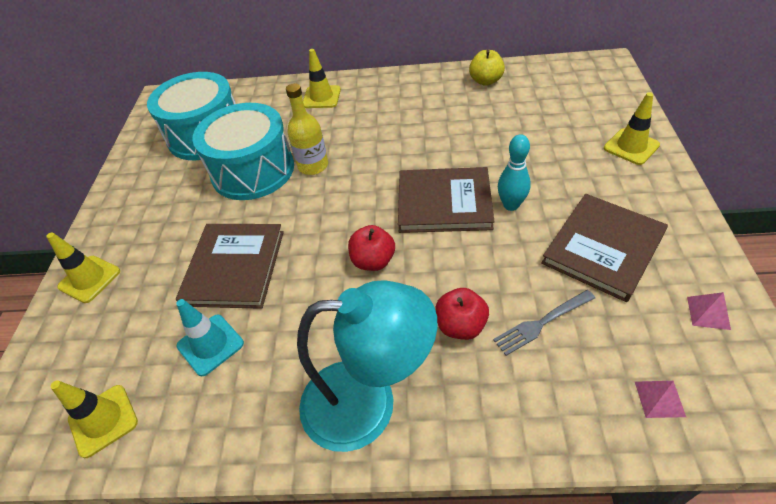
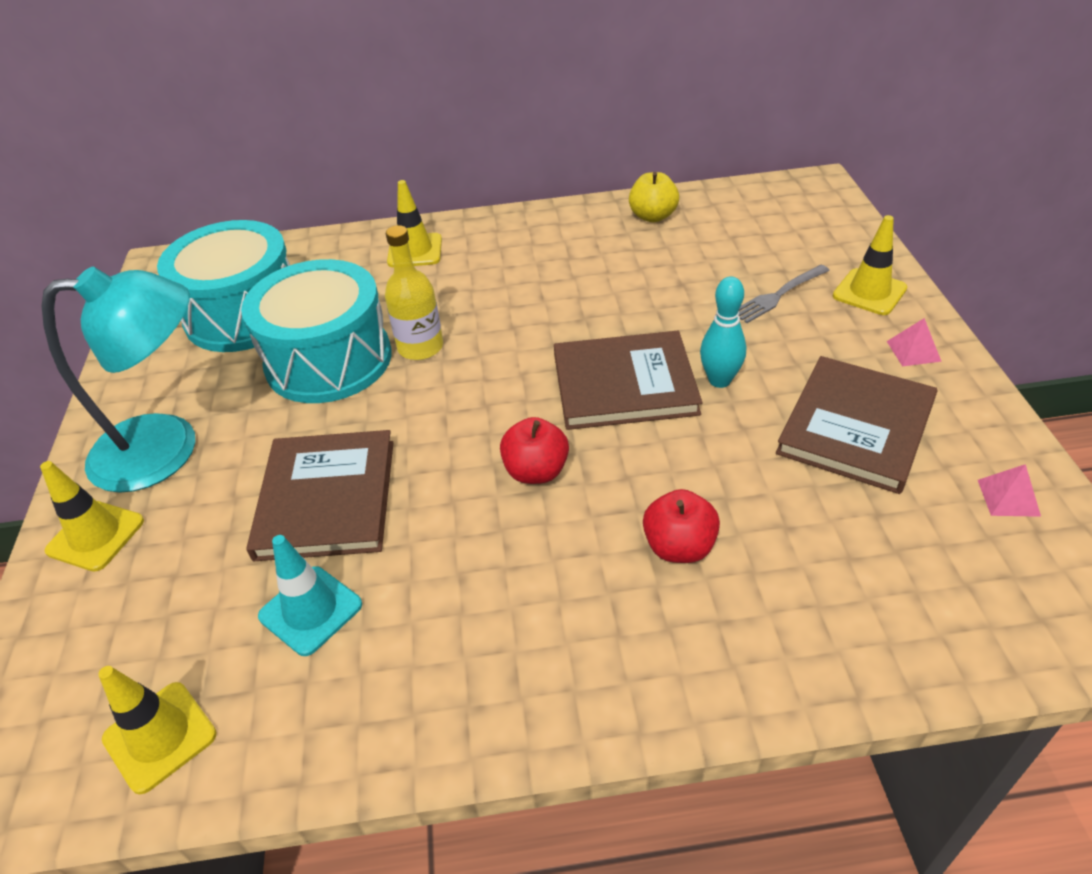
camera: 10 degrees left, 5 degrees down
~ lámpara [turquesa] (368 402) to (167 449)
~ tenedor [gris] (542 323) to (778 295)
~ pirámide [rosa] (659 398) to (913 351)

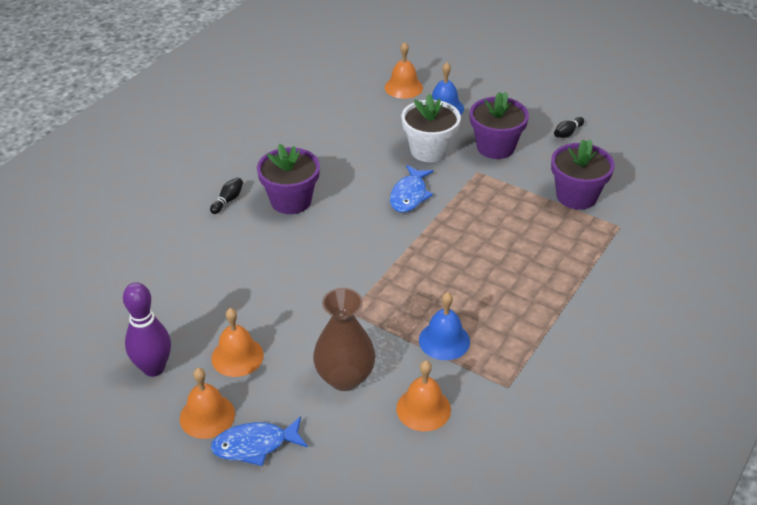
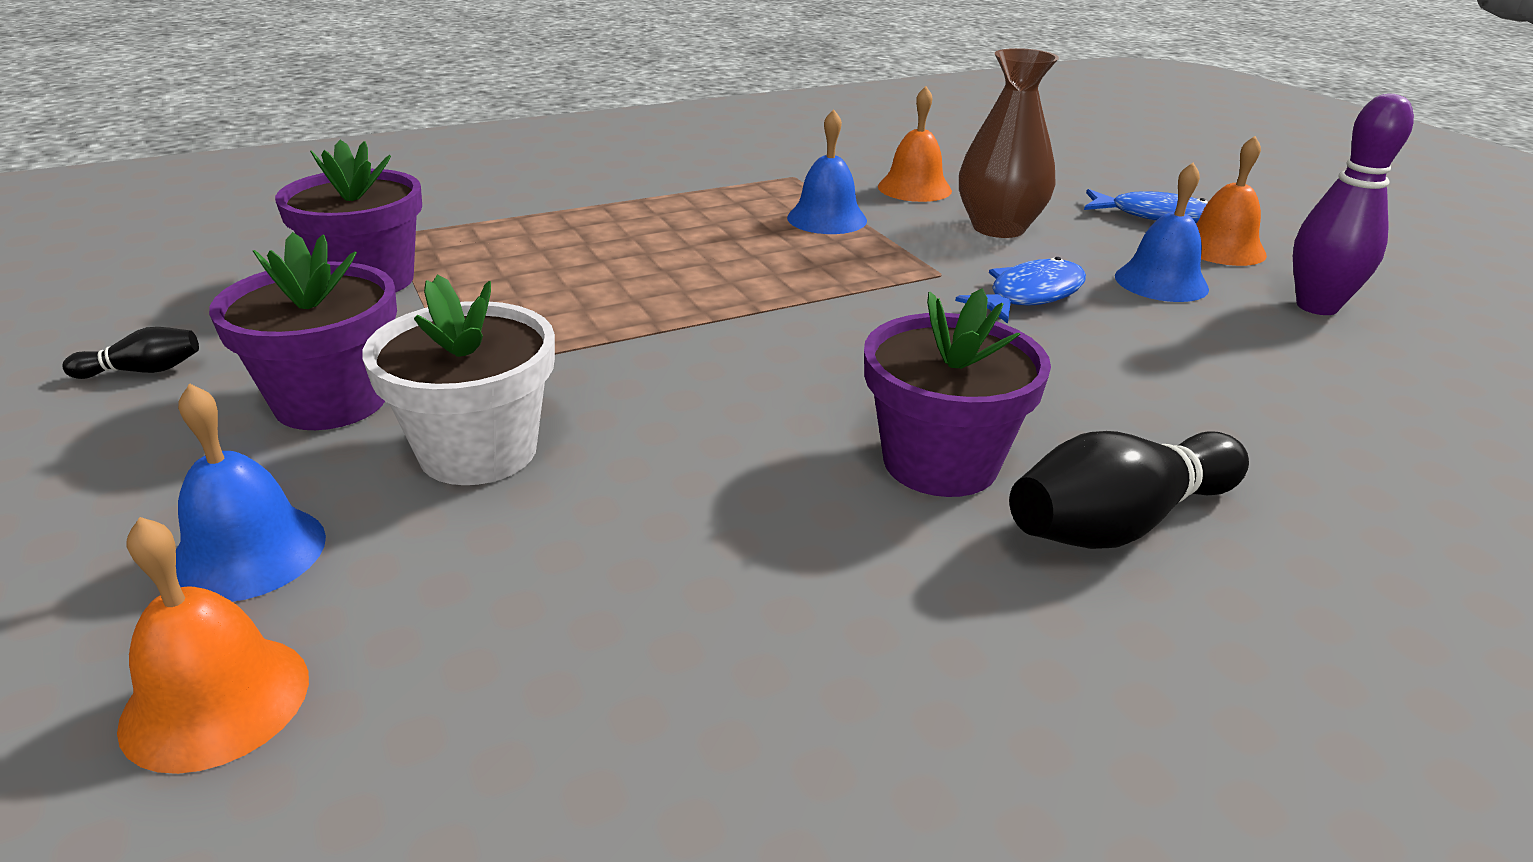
camera: 150 degrees left, 10 degrees down
~ pez [azul] (409 195) to (1030 295)
~ bolo [negro] (228 200) = (1119 523) x2.05
~ campana [naranja] (237 356) to campana [azul] (1161 282)

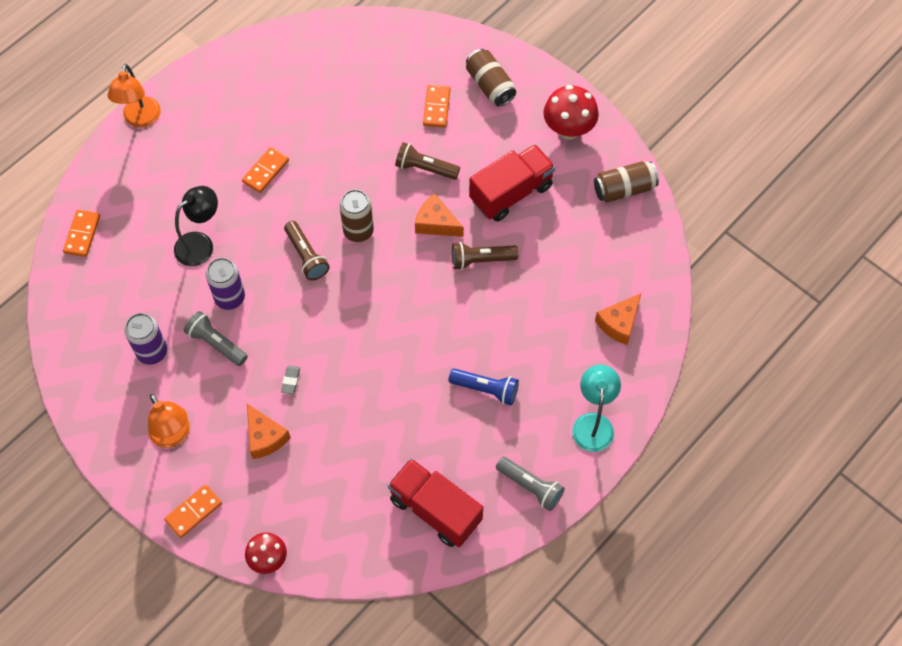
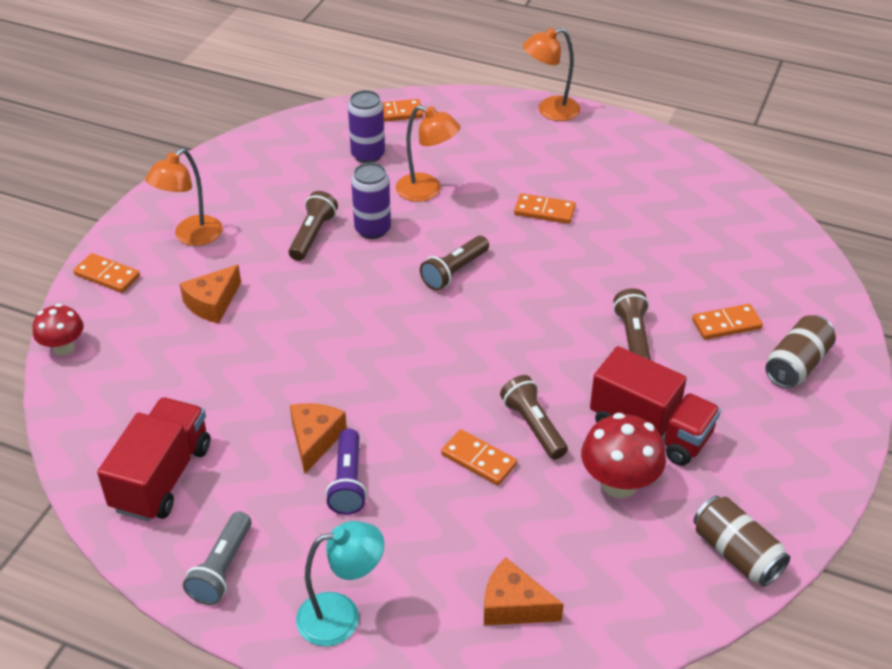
camera: 70 degrees right, 20 degrees down
~ seta [rojo] (568 129) to (619 484)
~ lámpara [negro] (201 244) to lámpara [naranja] (427 191)
- lata [marrón] (358 231)
~ queso [naranja] (436 223) to (315 440)
~ lámpara de mano [gris] (216 343) to lámpara de mano [marrón] (312 235)
~ lata [morado] (152 352) to (368 155)
- goma de borrar [gris] (291 381)
~ lámpara de mano [azul] (486 389) to lámpara de mano [morado] (348 482)
+ ficha de dominó [naranja] (479 459)

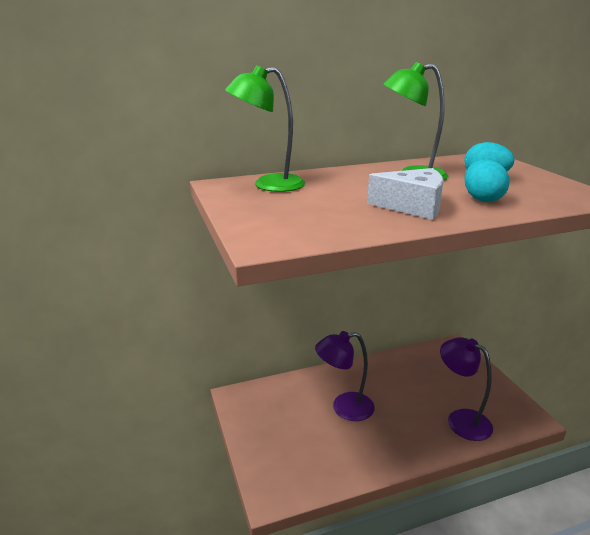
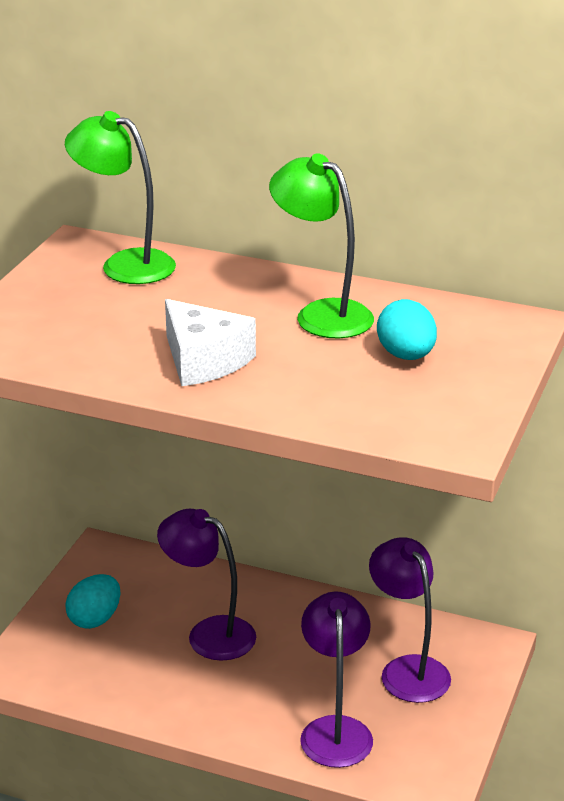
camera: 40 degrees right, 5 degrees up
~ huevo [turquesa] (482 199) to (95 619)
+ lámpara [morado] (408 669)

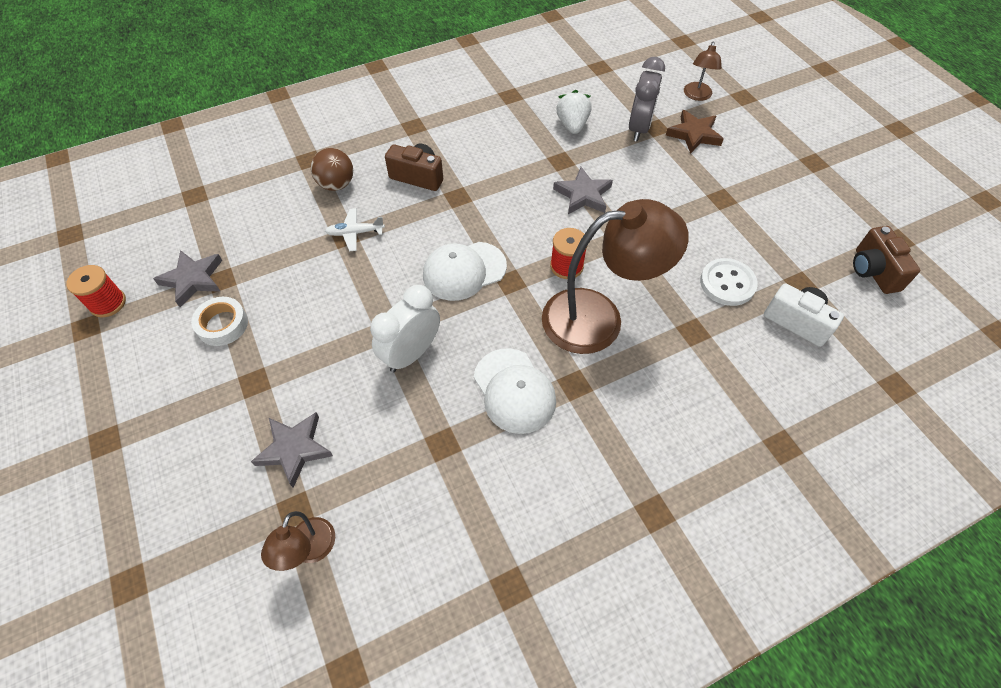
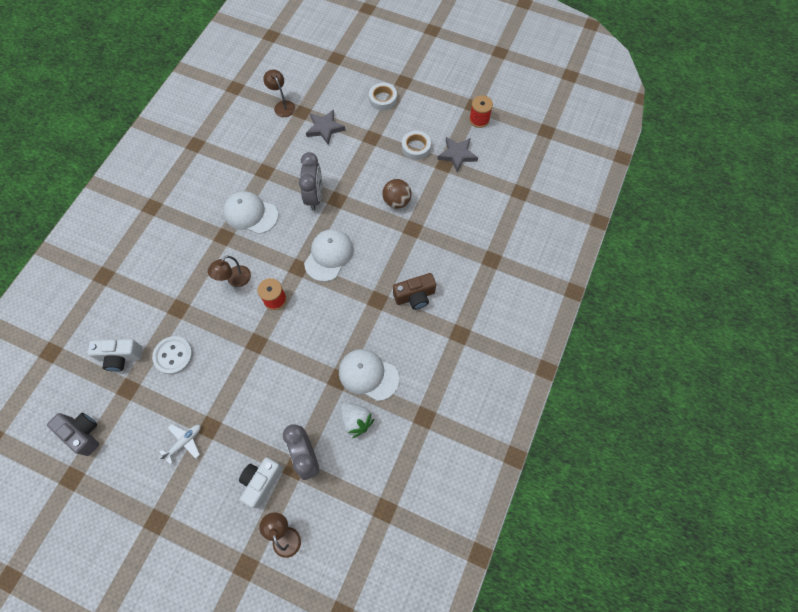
camera: 140 degrees right, 10 degrees up
~ estrella [marrón] (694 134) to cámara [blanco] (261 482)
~ pelota [marrón] (336 184) to (397 201)
- estrella [gris] (583 195)
~ lámpara [marrón] (598 318) = (235 280) x0.47
~ avión [blanco] (355 233) to (184 442)
~ cámara [marrón] (873 271) to cámara [gris] (83 433)
~ despertador [blanco] (411 353) to despertador [gris] (314 196)
+ cinta adhesiva [blanco] (383 99)
+ gorra [blanco] (368 375)

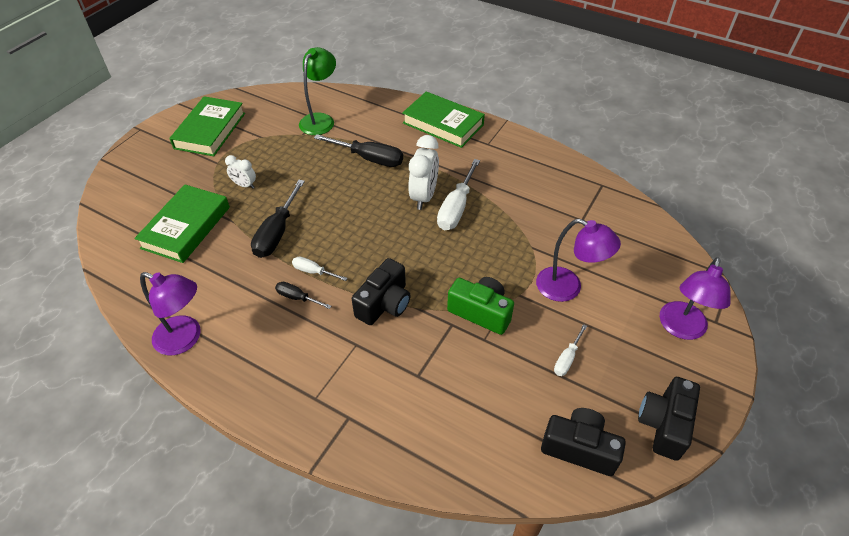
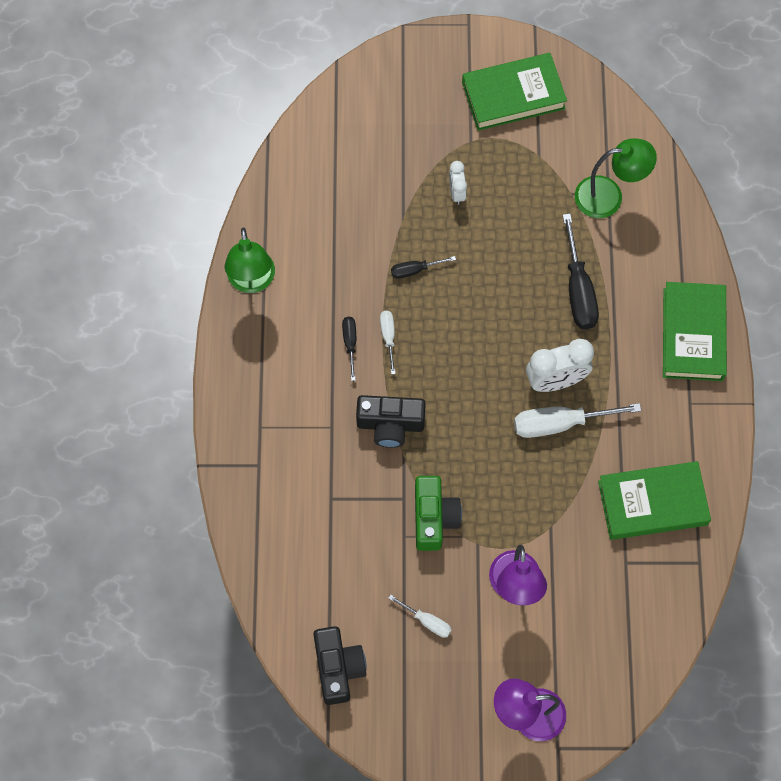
camera: 60 degrees right, 20 degrees up
~ destornillador [negro] (277 232) = (415 270) x0.54
~ libro [verde] (186 227) to (652 503)
~ lámpara [morado] (185 339) to lámpara [verde] (252 281)
~ destornillador [blanco] (567 358) = (426 621) 150 degrees counterclockwise
- cámara [negro] (664 424)

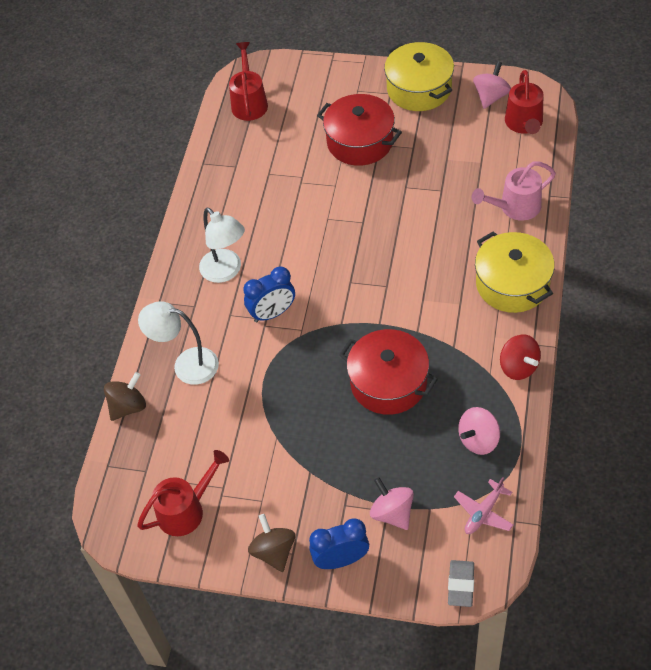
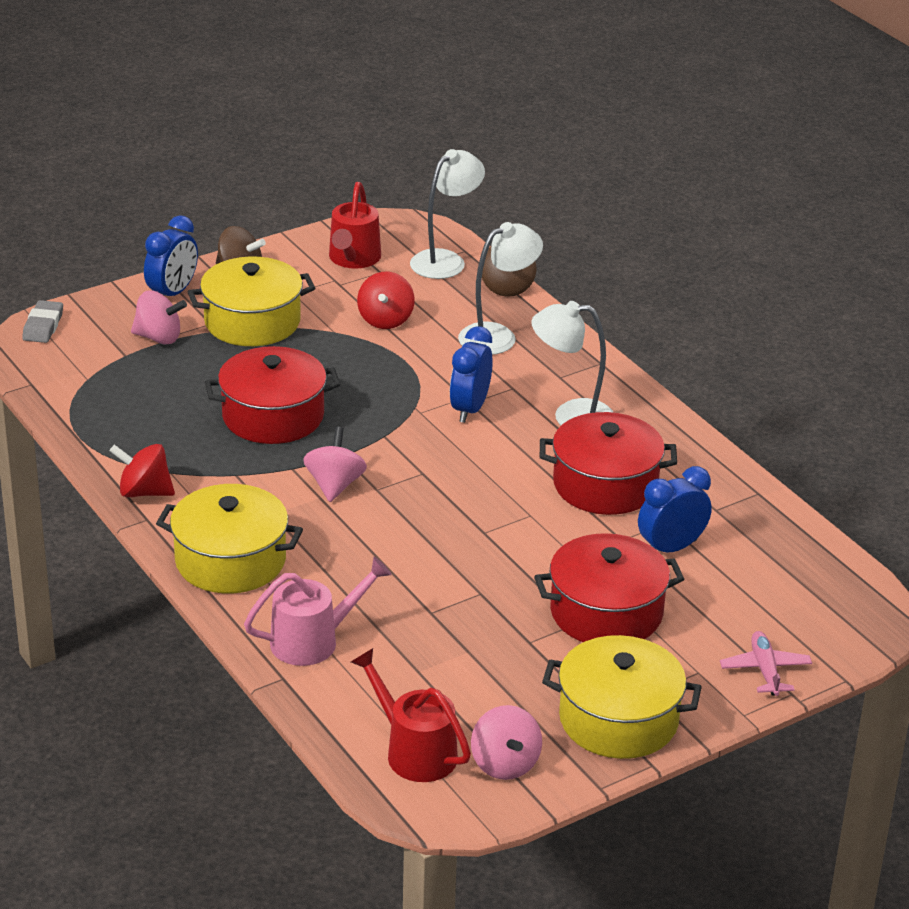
camera: 130 degrees right, 20 degrees down
- regadera [rojo] (249 102)
~ regadera [rosa] (515 207) = (314 640) 45 degrees clockwise
~ peonza [rosa] (478 440) to (334 485)
~ avión [rosa] (483 512) to (765 670)
~ goma de borrar [gris] (461 585) = (43 326) 45 degrees clockwise
+ lámpara [blanco] (445 260)
+ olla [amarillo] (252 322)
+ peonza [rojo] (385 320)
+ olla [rojo] (605 485)
+ despertador [azul] (671 548)

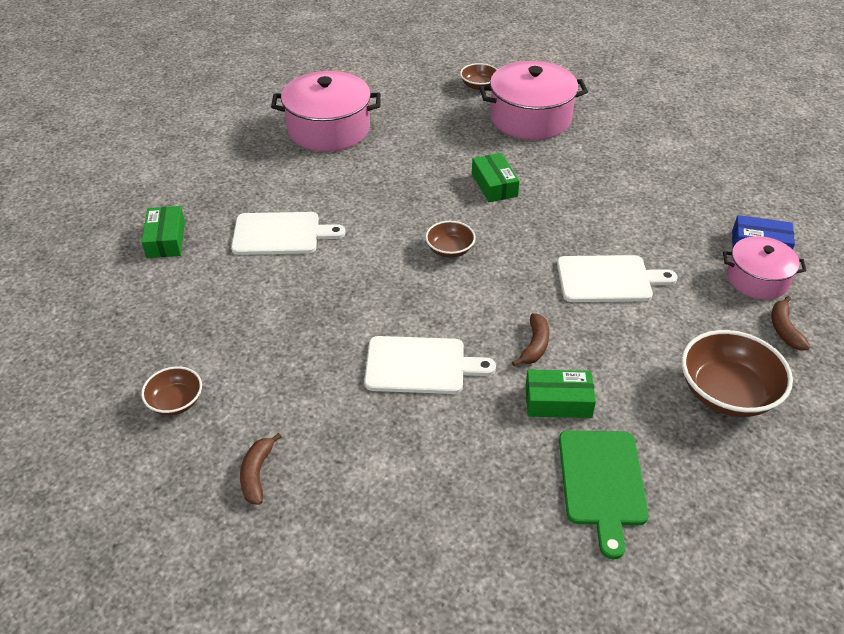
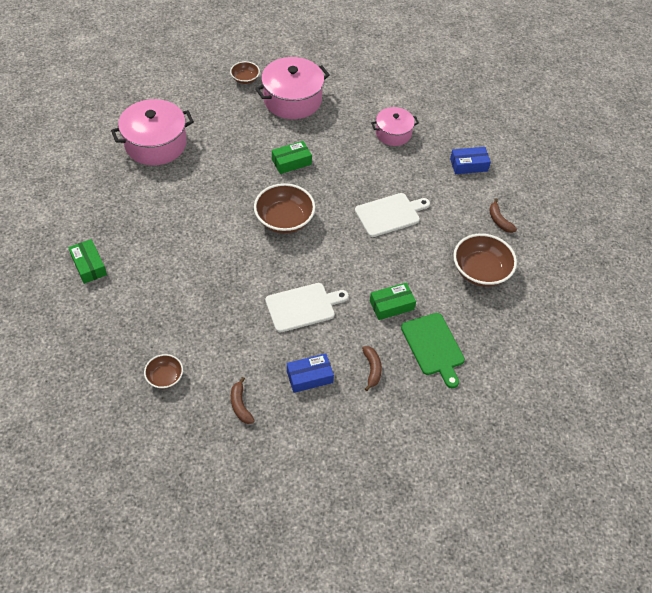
camera: 25 degrees left, 10 degrees up
~ caja [verde] (494 185) = (291 162) 75 degrees counterclockwise
- tabla de cortar [blanco] (280 234)
~ cuenco [marrón] (450 249) = (284 220) x1.80
~ olla [rosa] (757 279) to (393 133)
~ plátano [marrón] (534 345) to (372 369)
+ caja [azul] (309 376)

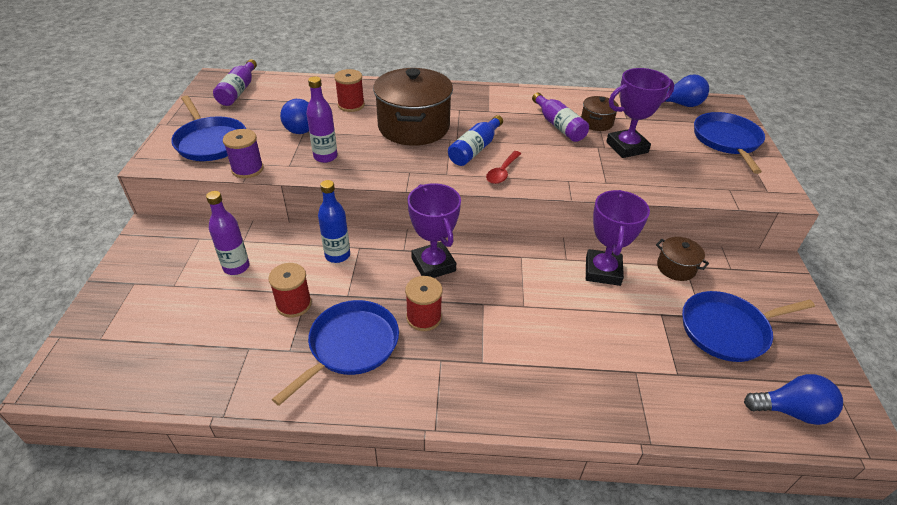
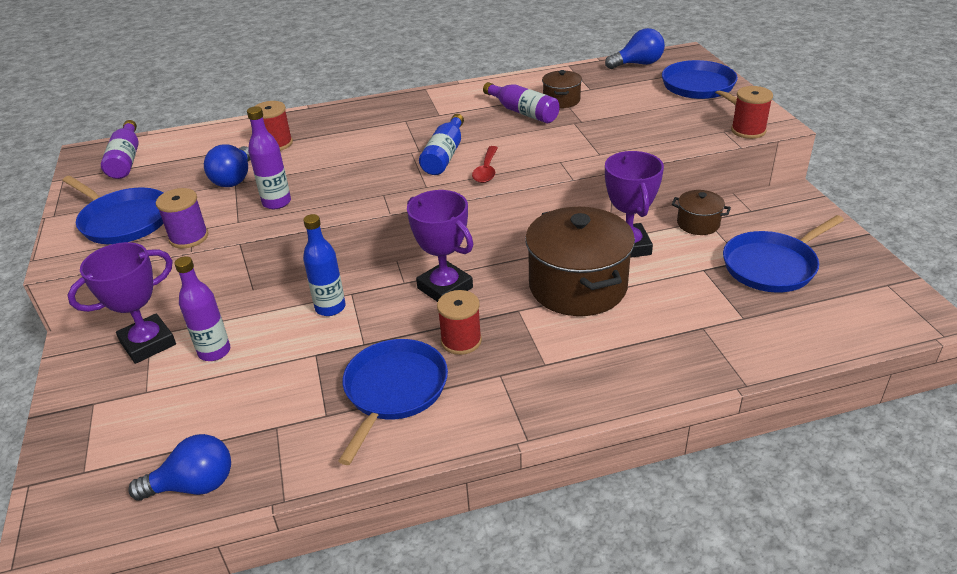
camera: 15 degrees left, 5 degrees down
~ olla [marrón] (413 127) to (578 286)
~ trofeo [morado] (627 147) to (148 343)
~ carrete [rojo] (294 304) to (748 131)
~ bombilla [azul] (791 411) to (194 485)

